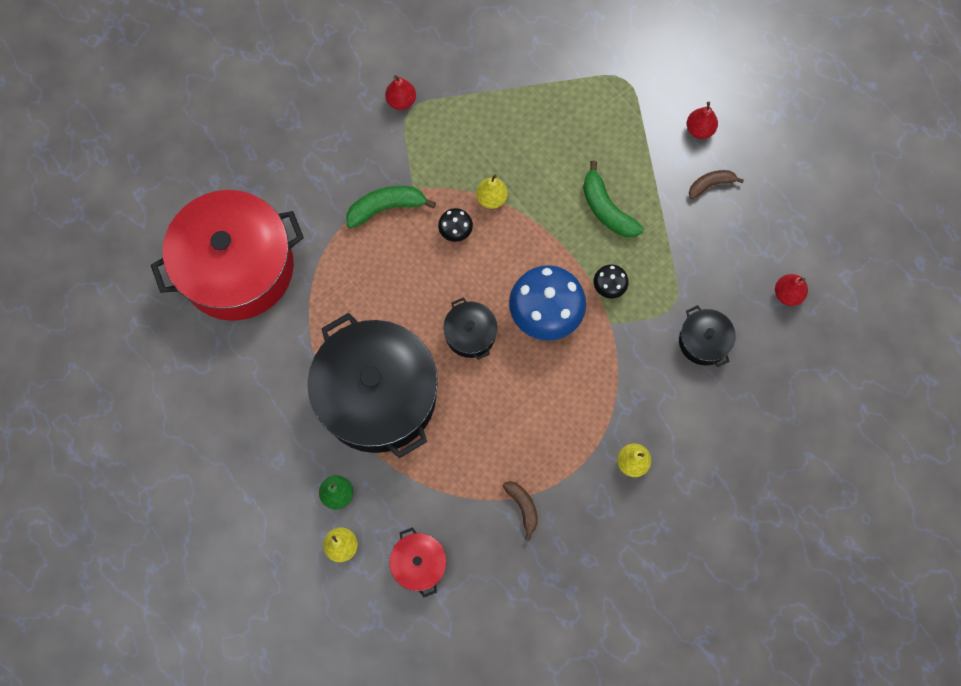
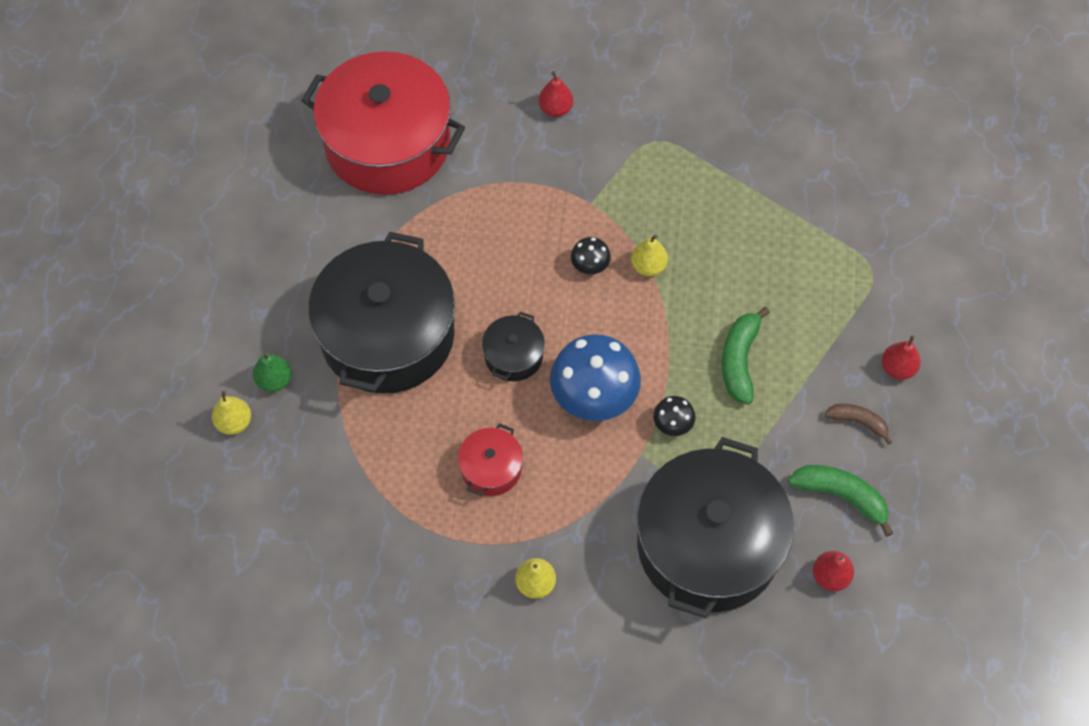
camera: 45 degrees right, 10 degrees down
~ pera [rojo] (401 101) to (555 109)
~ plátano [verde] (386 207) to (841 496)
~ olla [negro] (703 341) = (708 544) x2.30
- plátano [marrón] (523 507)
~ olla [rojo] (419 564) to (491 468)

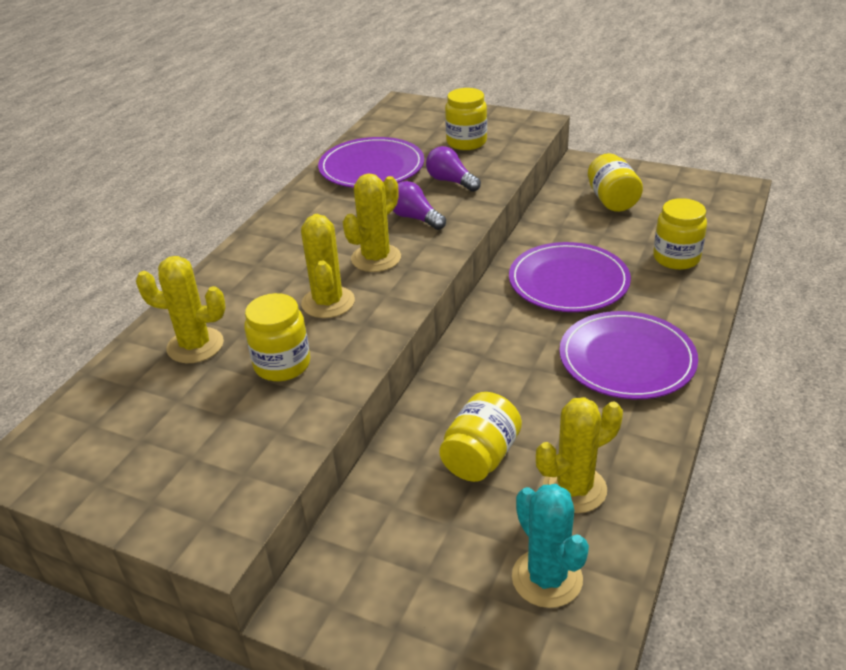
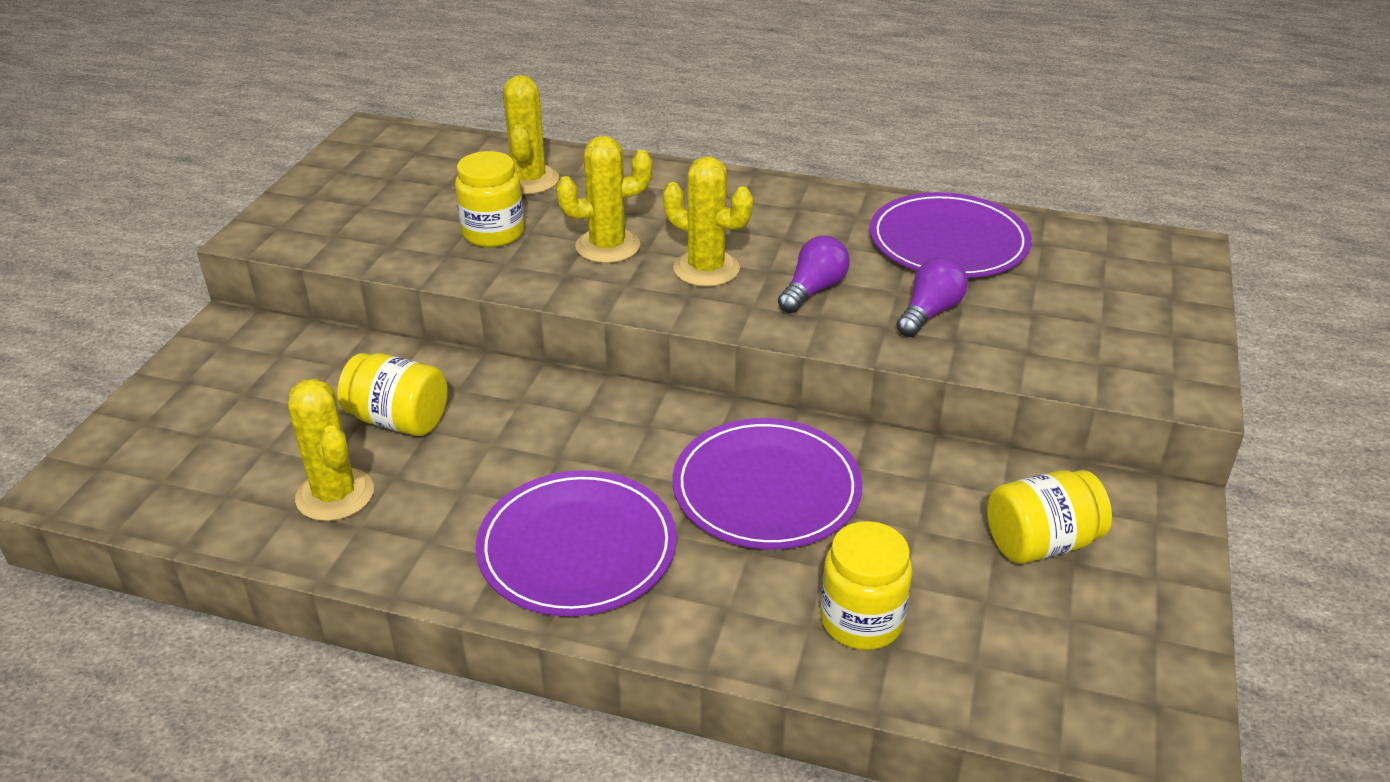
camera: 80 degrees right, 0 degrees up
- tarro [amarillo] (466 142)
- cactus [turquesa] (547 578)

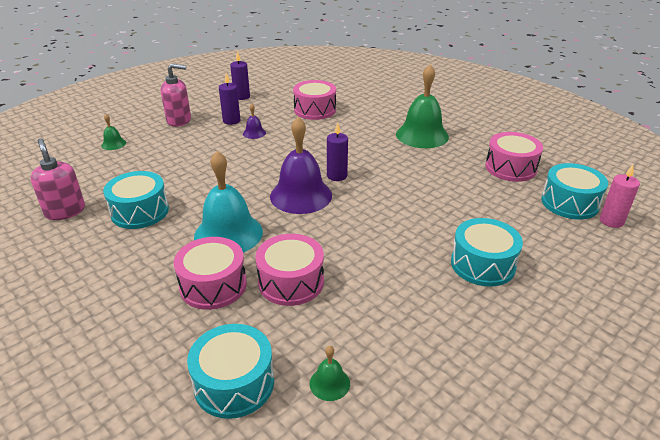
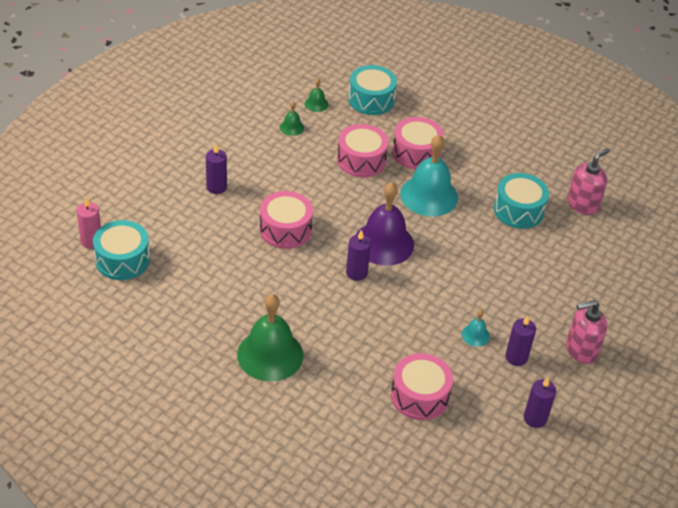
camera: 165 degrees right, 10 degrees up
~ campana [morado] (254 133) to campana [turquesa] (475 335)
~ campana [verde] (113 144) to (292 127)
~ tambor [rosa] (510 168) to (285 229)
~ dispensador de jabón [rosa] (65 211) = (582 204) 90 degrees counterclockwise
~ tambor [turquesa] (482 264) to vela [morado] (216 187)

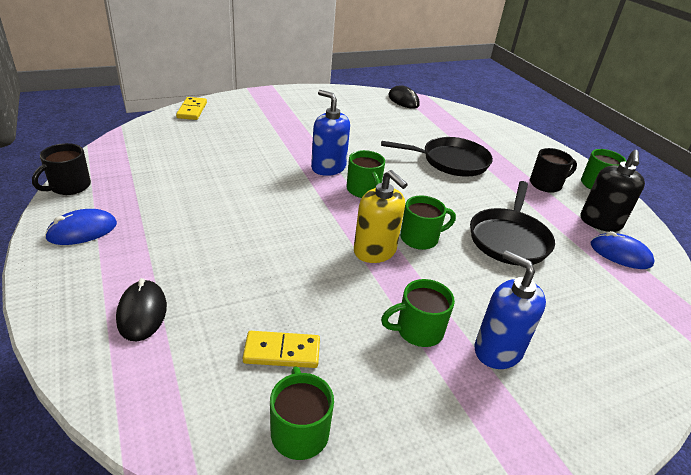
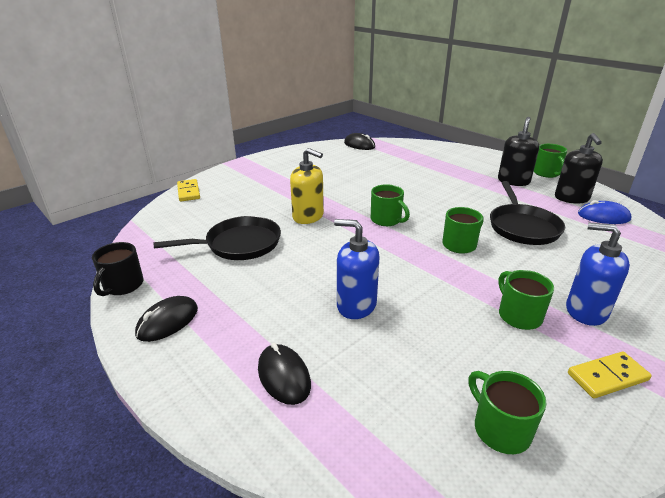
camera: 15 degrees left, 5 degrees down
~ dispensador de jabón [azul] (328 167) to (356 305)
~ sartén [negro] (451 161) to (239 244)
~ taza [negro] (546 184) to dispensador de jabón [negro] (513 181)
~ dispensador de jabón [amarillo] (375 251) to (308 216)
~ ratón [azul] (82 231) to ratón [negro] (167 321)
~ taza [verde] (418 330) = (518 315) 105 degrees clockwise
~ ficha de dominó [amarillo] (282 352) to (607 377)

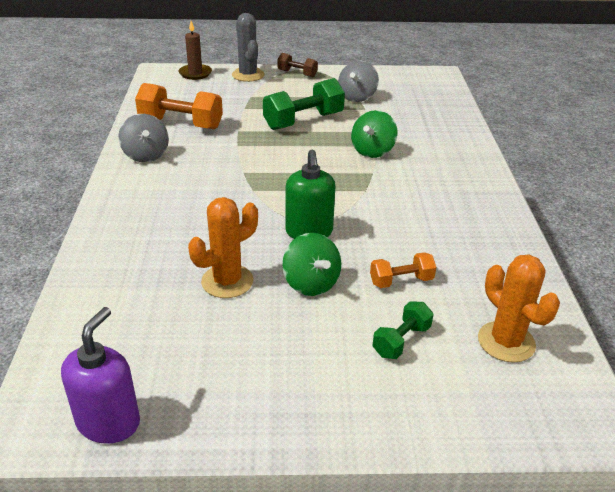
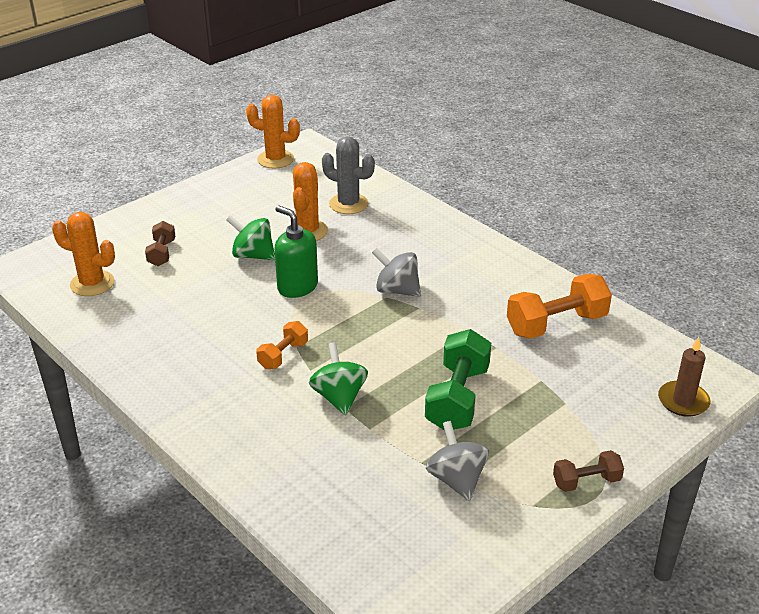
camera: 140 degrees right, 0 degrees up
~ cactus [gris] (248 75) to (348 204)
~ peonza [gris] (146 155) to (397 290)
~ mancuerna [naranja] (401 281) to (283 355)
~ mancuerna [verde] (401 341) to mancuerna [marrón] (162 253)
~ dispensador de jabón [morado] (109 422) to cactus [naranja] (275 159)

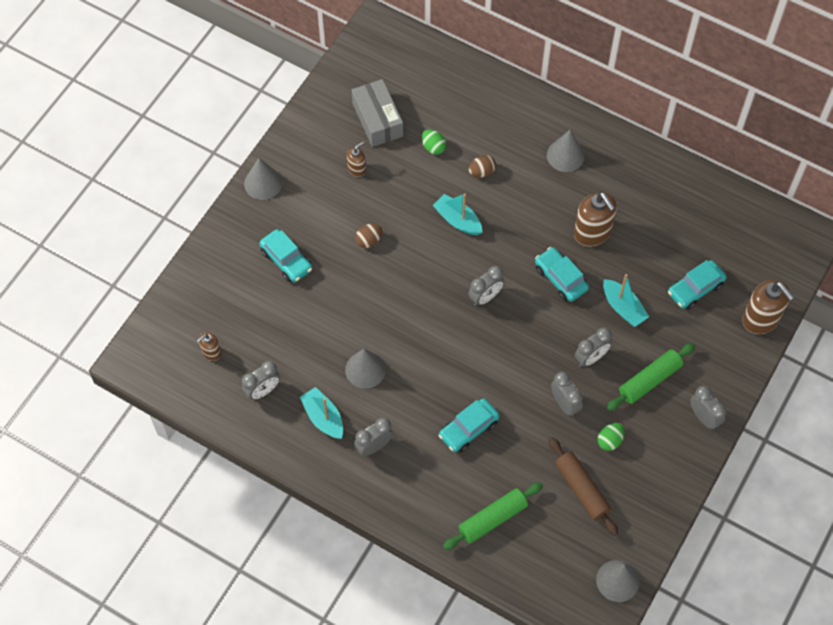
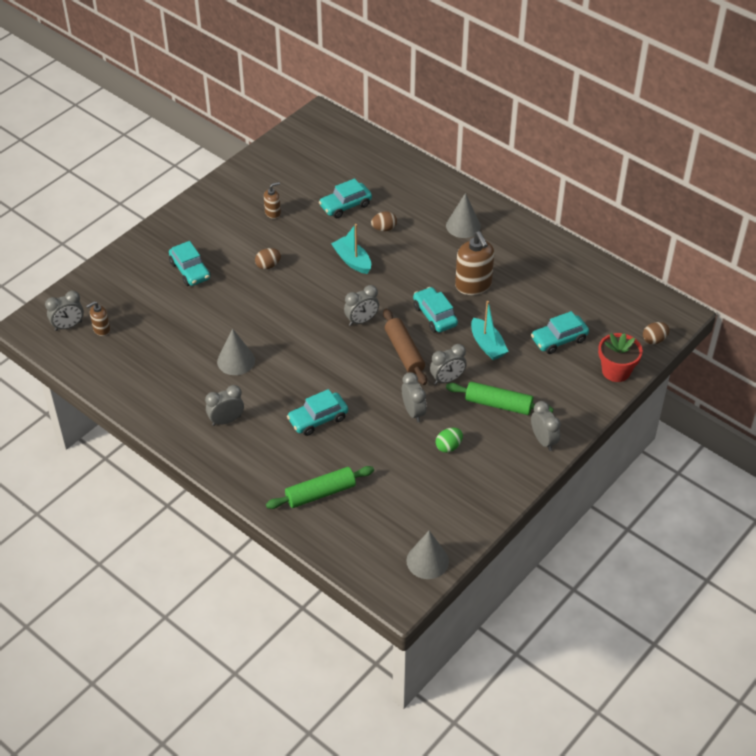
camera: 10 degrees right, 15 degrees down
- caja [gris] (377 120)
~ huevo [verde] (433 147) to coche [turquesa] (345 206)
- cono [gris] (263 183)
~ dispensador de jabón [marrón] (761 319) to maceta [rojo] (616 371)
~ rodillo [verde] (649 380) = (498 404) 45 degrees clockwise
~ despertador [gris] (263 391) to (68 326)
- barco [turquesa] (323 417)
~ rodillo [marrón] (581 489) to (404 352)
+ huevo [marrón] (654 340)

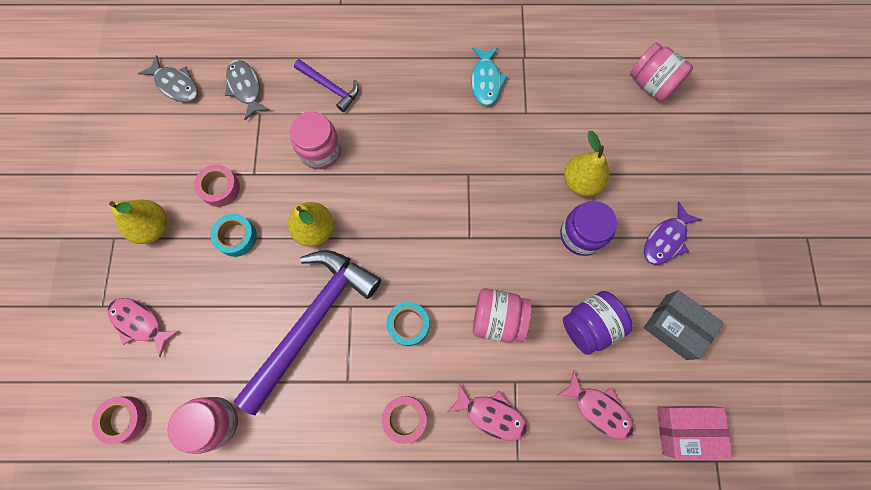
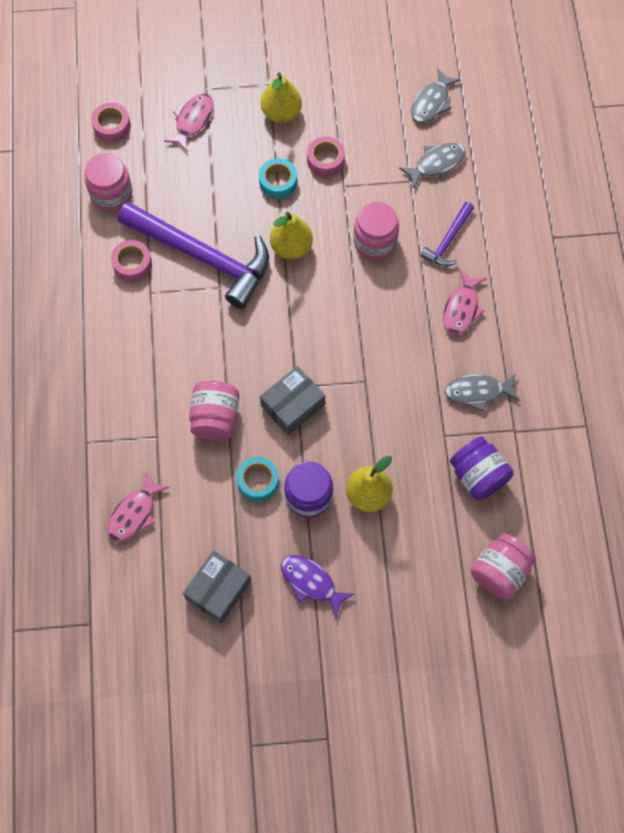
camera: 85 degrees right, 5 degrees down
~ pez [turquesa] (486 81) to pez [gris] (478 392)
~ tarro [morado] (589 325) to (478 476)
~ cinta adhesiva [turquesa] (408 325) to (258 481)
~ pez [rosa] (491 415) to (461 308)
~ cinta adhesiva [rosa] (405 418) to (132 264)
- caja [rosa] (686 430)
+ caja [gris] (292 405)

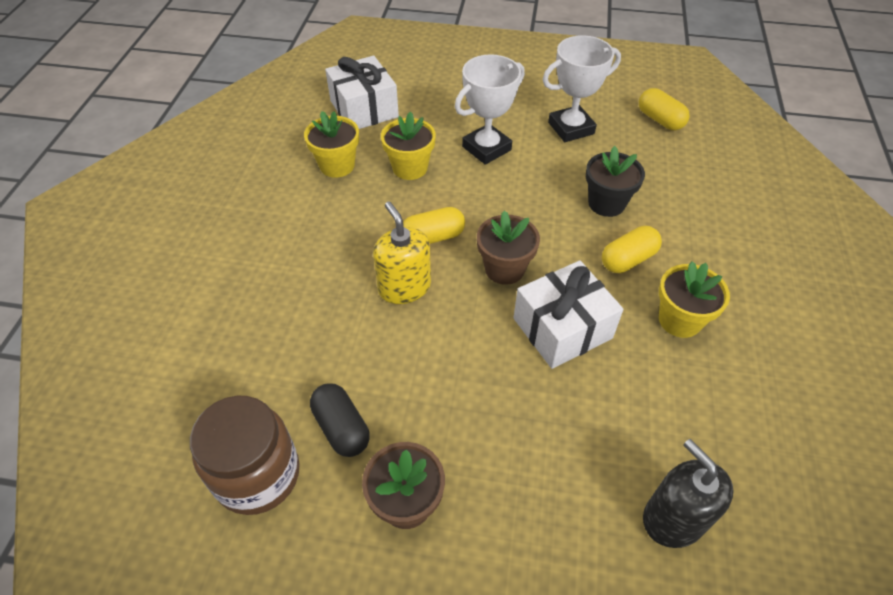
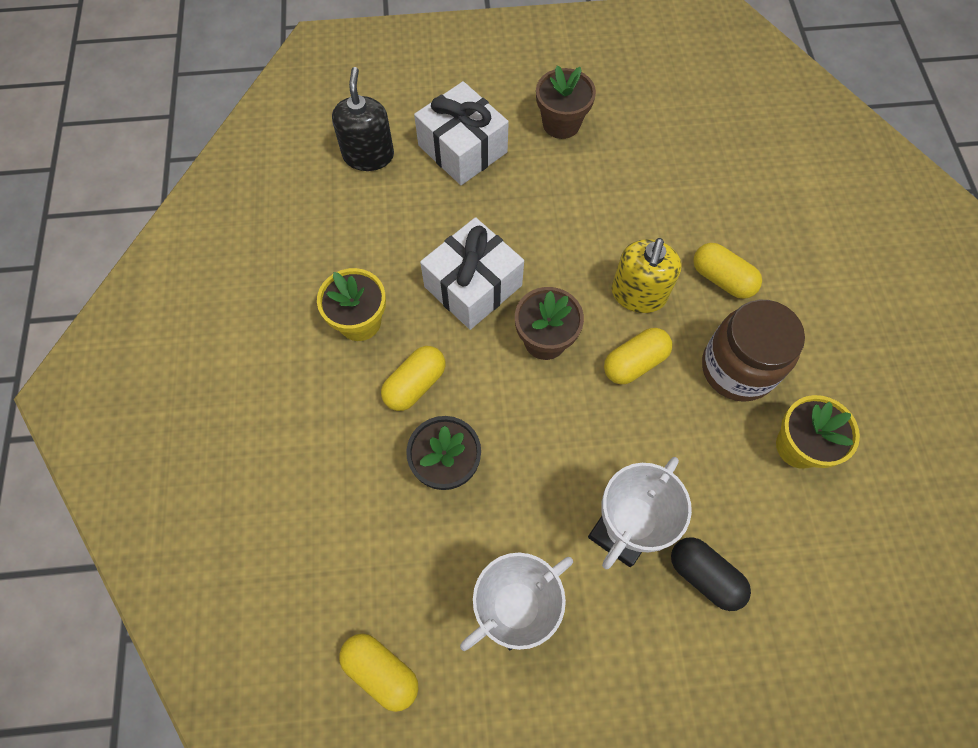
camera: 165 degrees right, 15 degrees up
~ regalo [blanco] (364 109) to (462 149)
- maceta [amarillo] (410 168)
~ dispensador de jabón [amarillo] (404 287) = (638 294) 60 degrees clockwise
~ cápsula [negro] (341 428) to (704 576)
~ tarro [marrón] (258 475) to (737 368)
~ dispensador de jabón [negro] (673 518) = (368 155) 135 degrees counterclockwise
+ cápsula [amarillo] (722 279)

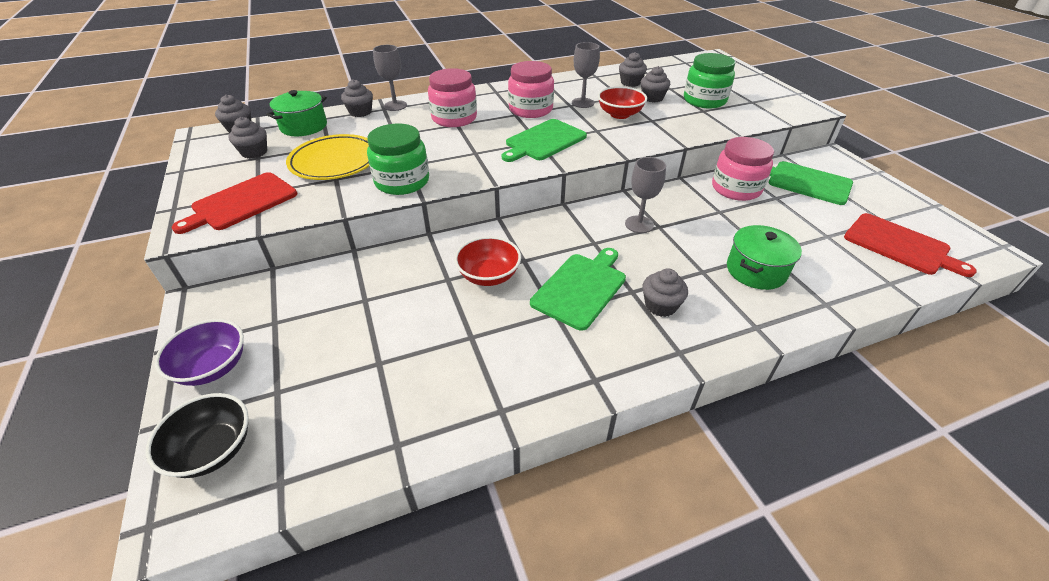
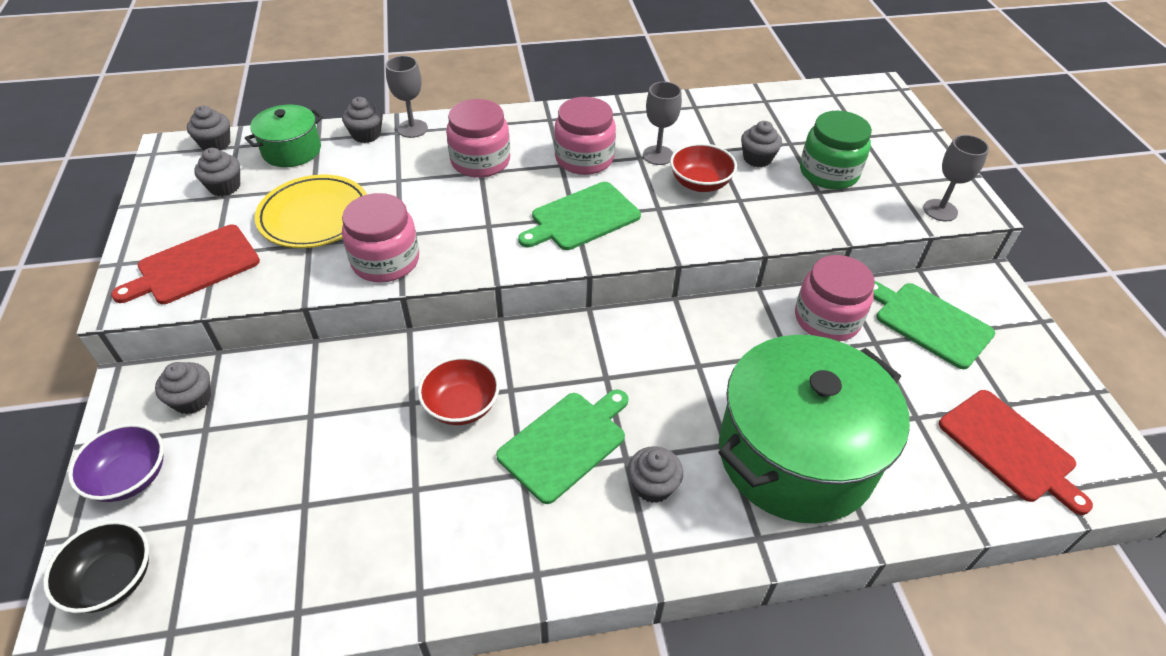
camera: 10 degrees right, 5 degrees up
~ magdalena [gris] (630 83) to (192 399)
~ tarro [verde] (402 182) to tarro [rosa] (385 261)
~ copa [gris] (639 224) to (940 210)
~ olla [verde] (756 270) = (795 455) x2.07

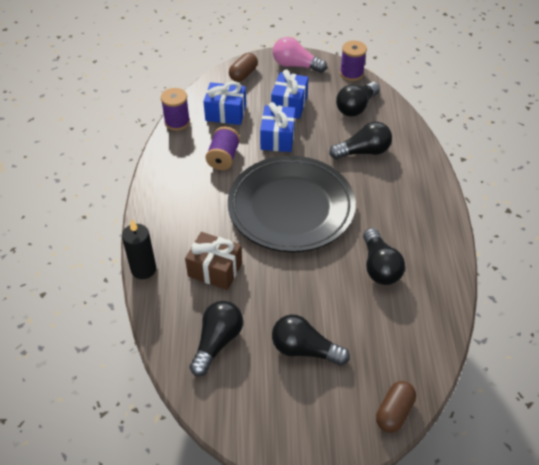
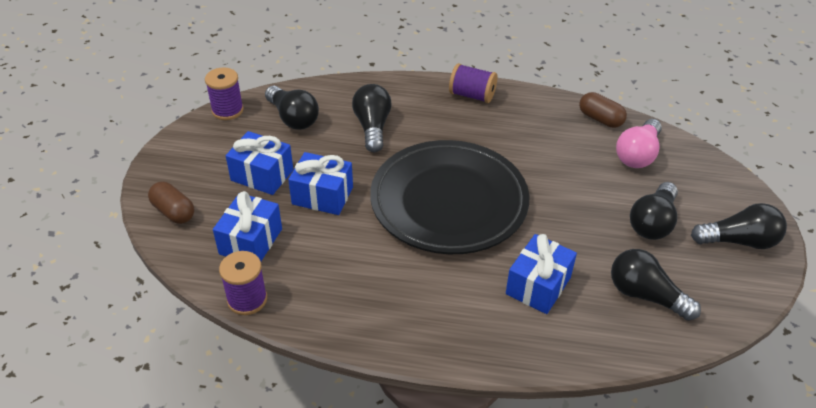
camera: 80 degrees left, 5 degrees down
~ bombilla [rosa] (295 65) to (637 154)
~ carrete [morado] (223 158) to (472 95)
- vela [negro] (143 269)
~ bombilla [negro] (379 267) to (739 241)
~ regalo [marrón] (215 269) to regalo [azul] (538 285)
~ cápsula [marrón] (394 412) to (600 119)

